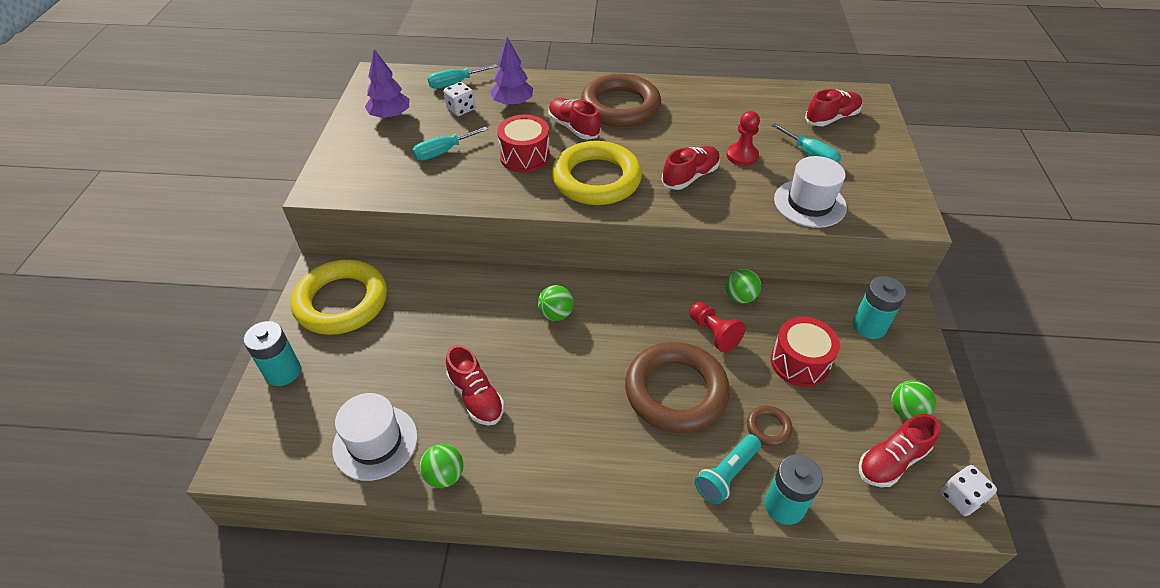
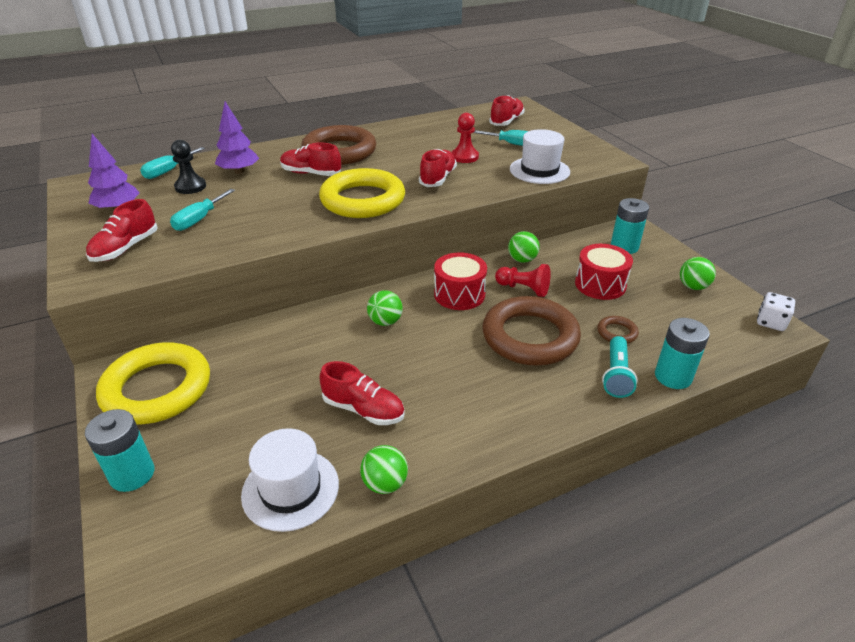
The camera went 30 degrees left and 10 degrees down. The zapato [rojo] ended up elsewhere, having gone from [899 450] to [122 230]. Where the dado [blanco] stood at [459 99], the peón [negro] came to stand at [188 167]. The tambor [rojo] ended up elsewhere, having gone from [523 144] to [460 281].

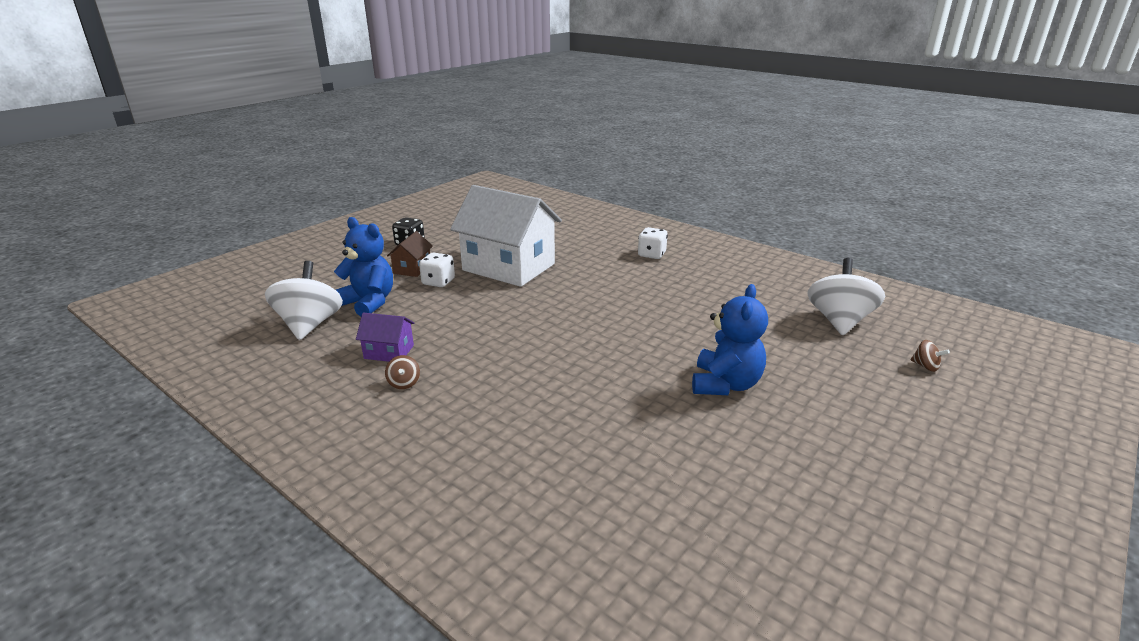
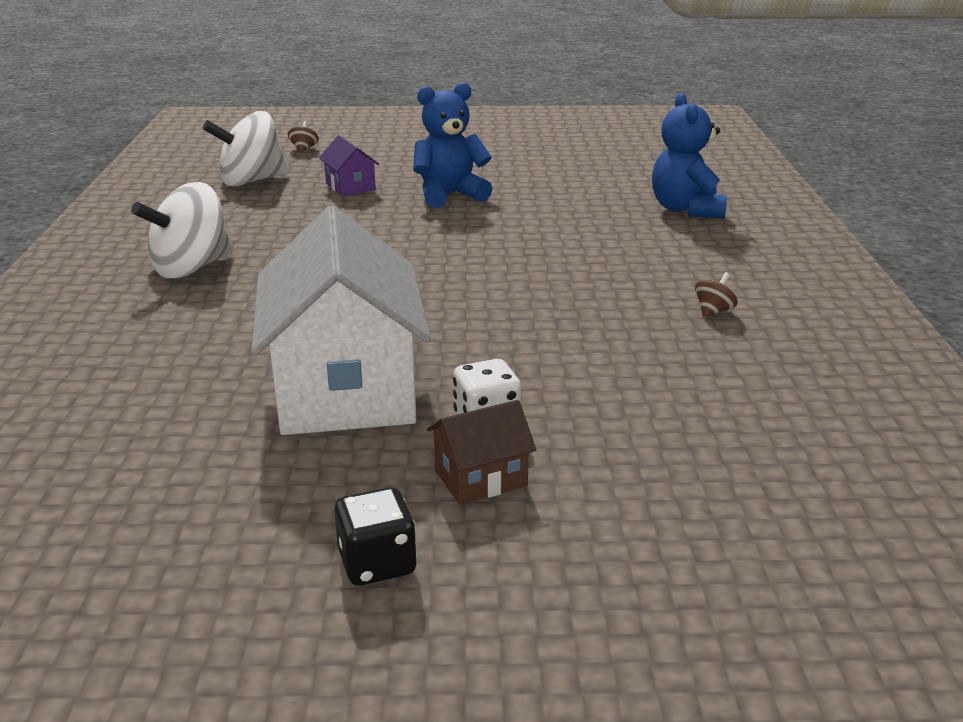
The camera went 130 degrees left and 0 degrees up. The peonza [blanco] ended up elsewhere, having gone from [304 300] to [182 230]. The casa [morado] ended up elsewhere, having gone from [385 337] to [349 165]. The osito [azul] ended up elsewhere, having gone from [363 267] to [689 155]. The second view lost the dado [blanco] at [653 243].

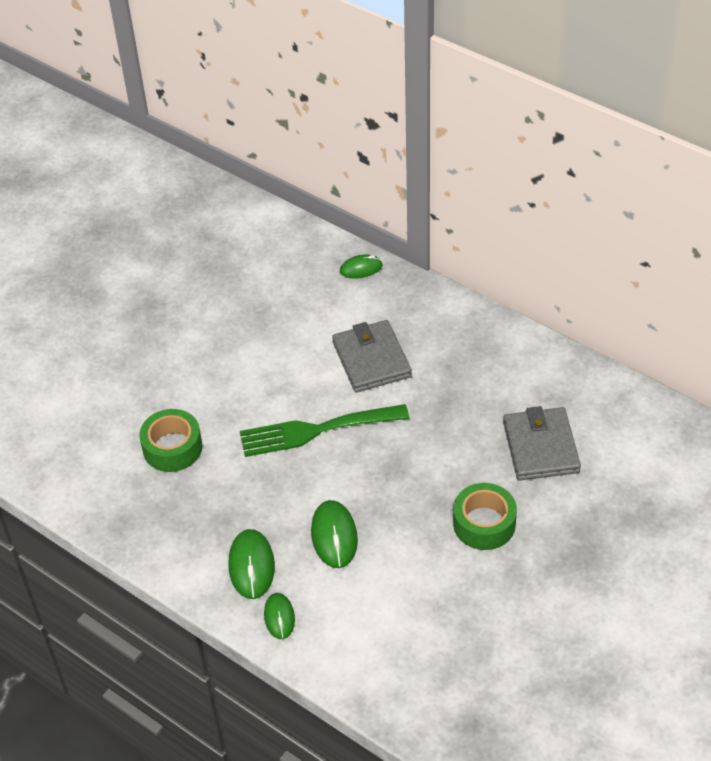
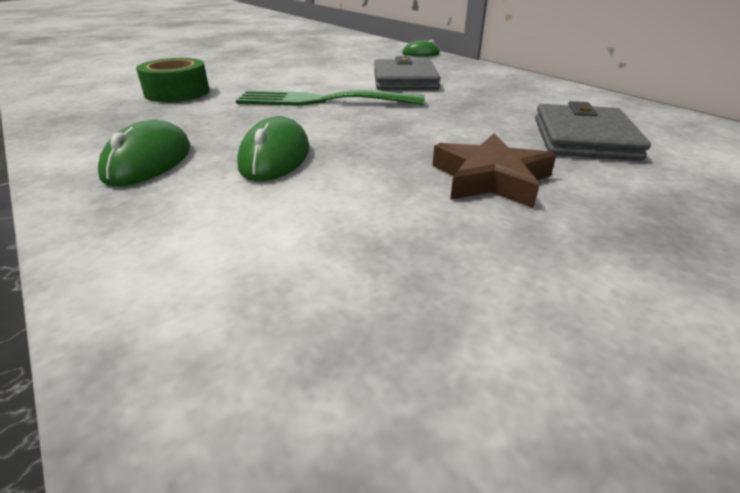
The camera went 15 degrees right and 15 degrees down. Where the cinta adhesiva [verde] stood at [485 516], the estrella [marrón] came to stand at [494 170]. The second view lost the ratón [verde] at [279 616].

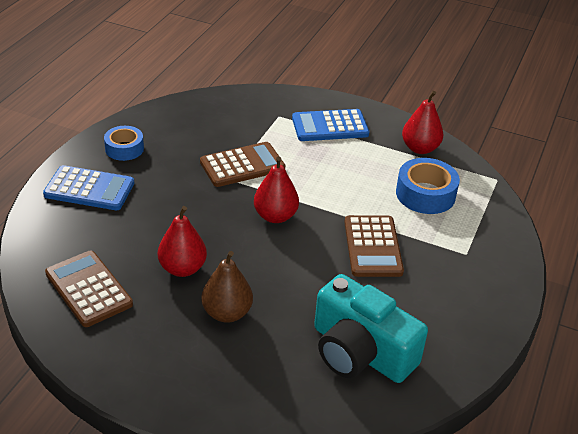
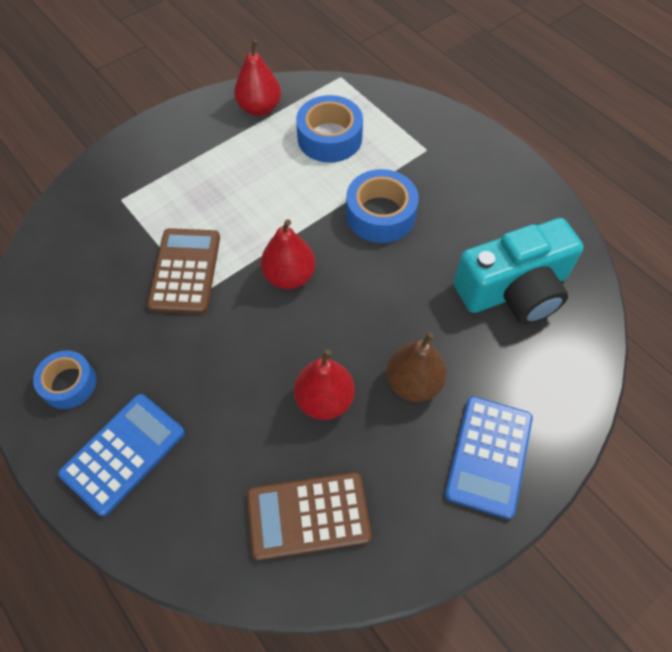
The camera went 60 degrees left and 20 degrees up. Where the calculadora [marrón] stood at [374 246], the cinta adhesiva [azul] came to stand at [382 206]. The calculadora [azul] ended up elsewhere, having gone from [330 125] to [489 457].

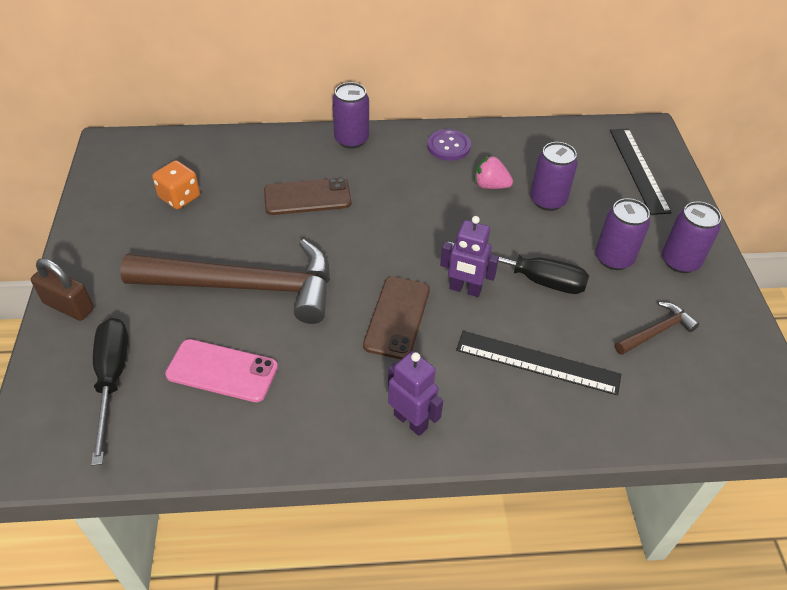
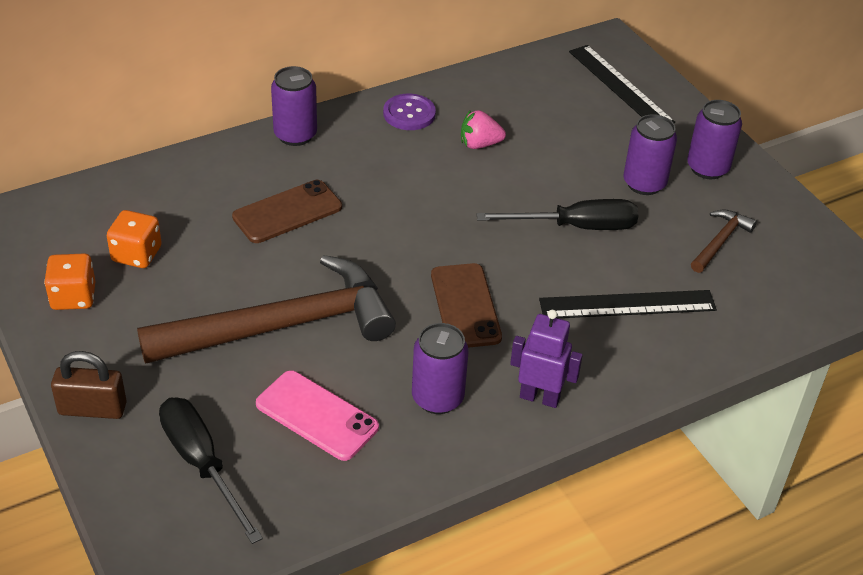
The camera went 25 degrees left and 5 degrees down. The second view gained the dado [naranja] at [69 281]. The móvil [rosa] at [221 370] ended up facing another way, 45 degrees clockwise from before. The lata [morado] ended up elsewhere, having gone from [554 176] to [440 368]. The second view lost the robot [morado] at [469 256].

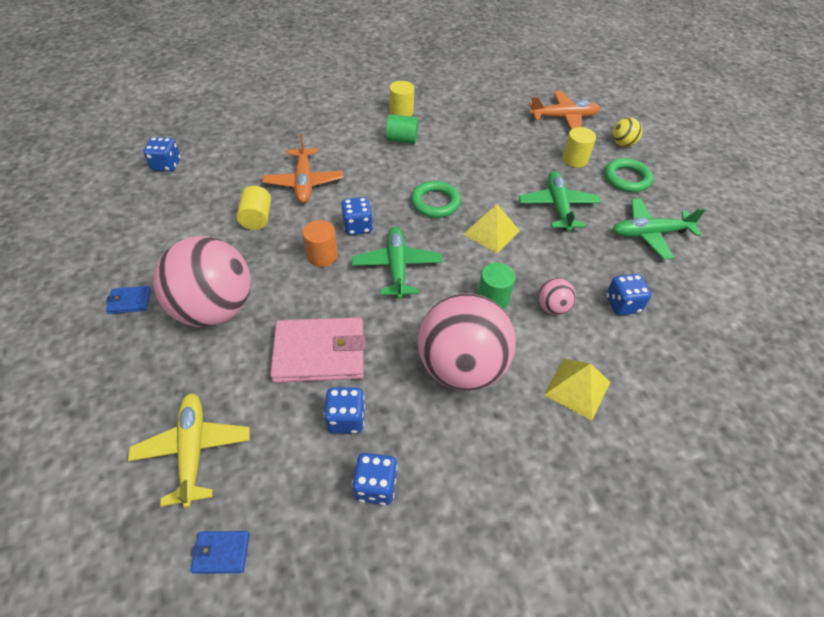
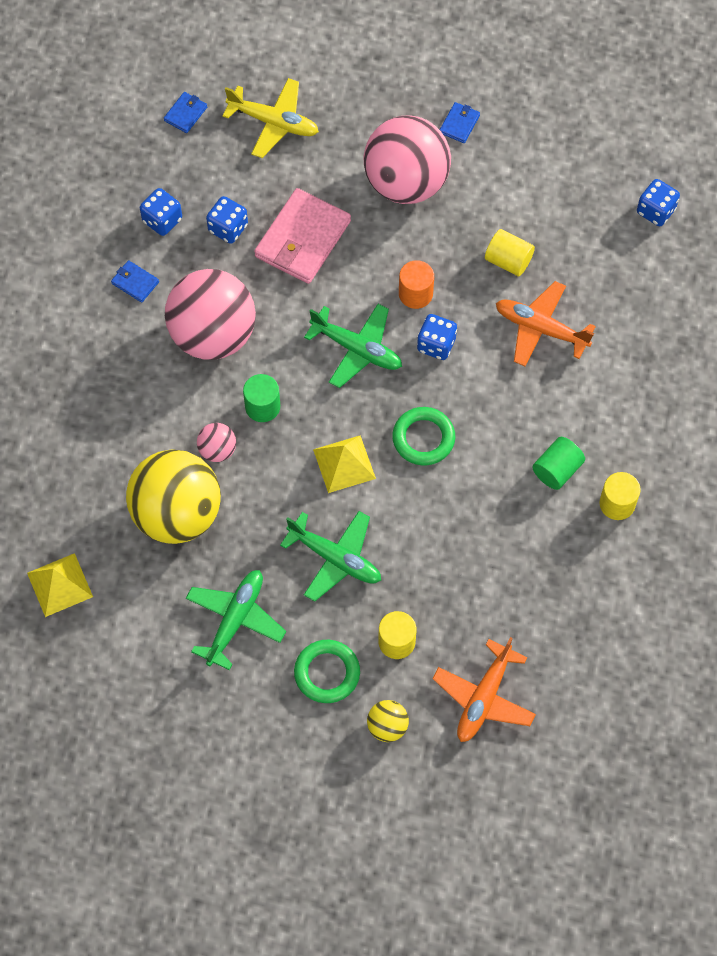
The camera went 125 degrees right and 15 degrees up. The pirámide [amarillo] ended up elsewhere, having gone from [577 389] to [60 585]. The second view gained the cartera [azul] at [135 281]. Where the dado [azul] stood at [629 294], the pelota [amarillo] came to stand at [173 496].

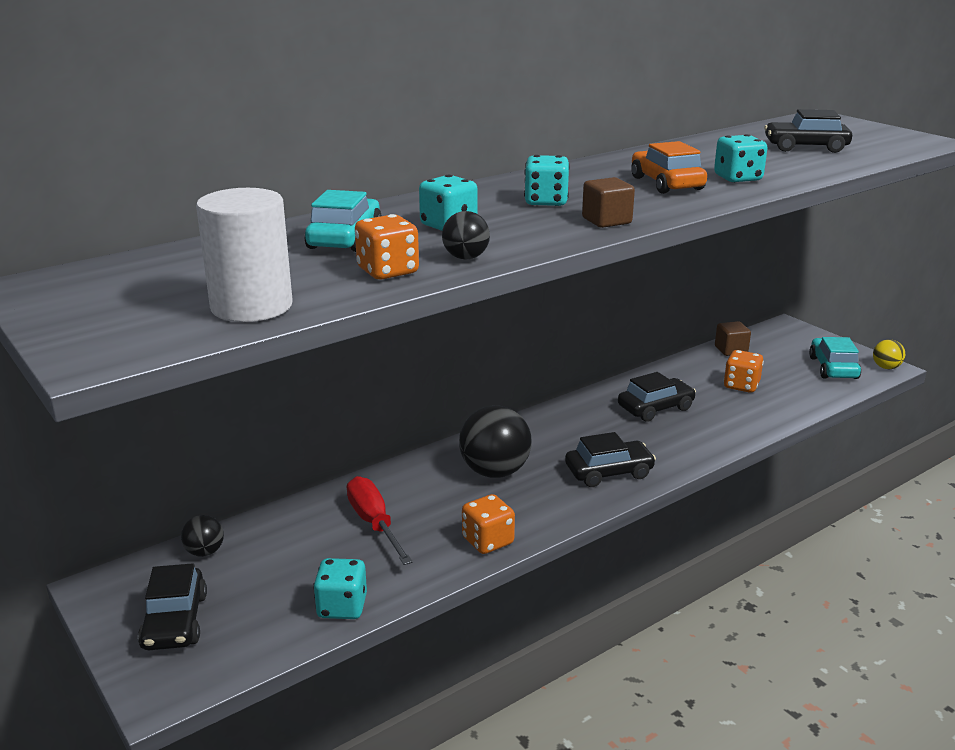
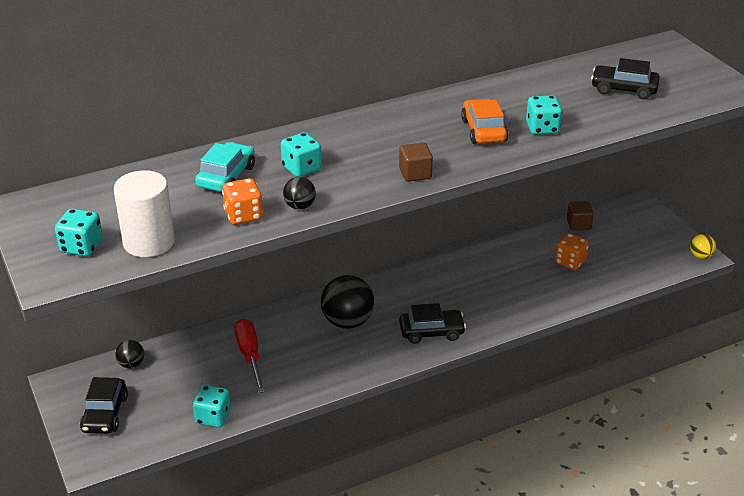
The camera went 10 degrees right and 10 degrees up. The dado [turquesa] ended up elsewhere, having gone from [547 180] to [79 232]. The second view lost the dado [naranja] at [488 524]. The second view lost the coche [negro] at [657 397]. The second view lost the coche [turquesa] at [835 358].

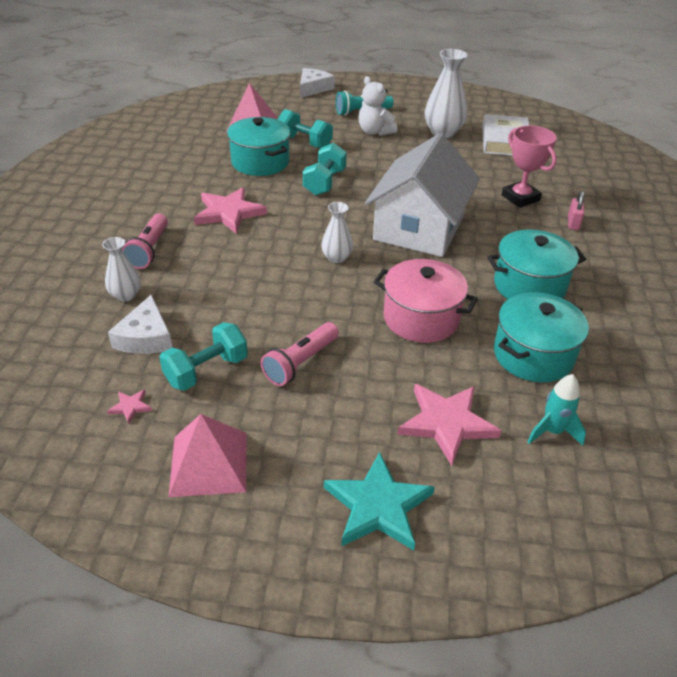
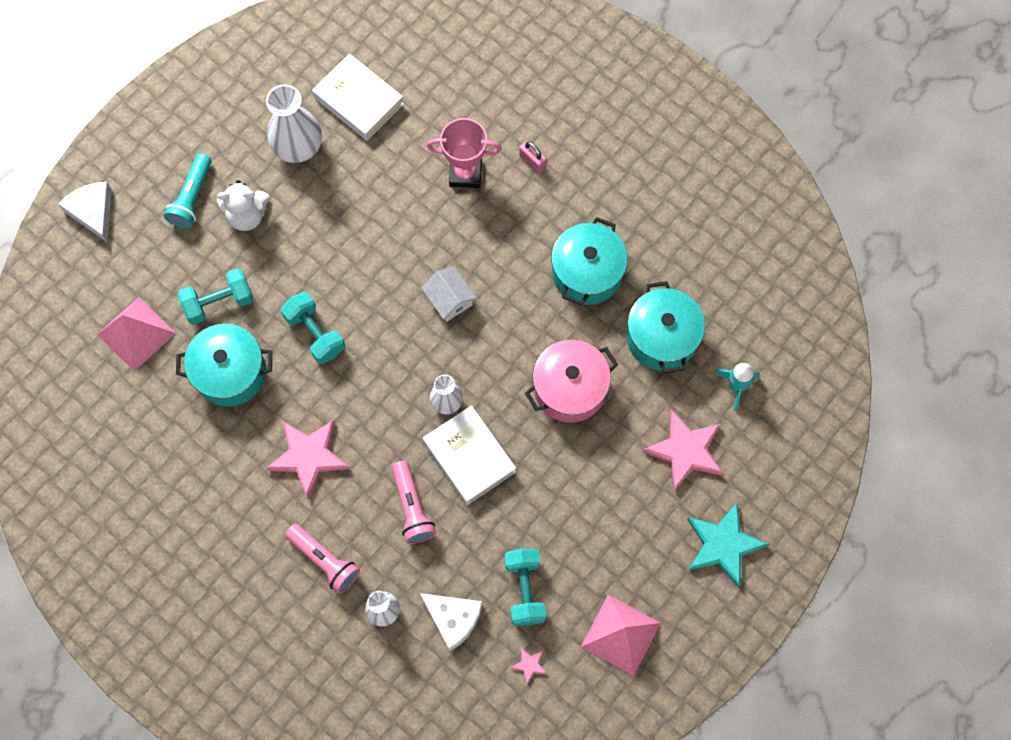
The camera went 55 degrees left and 30 degrees up. The lámpara de mano [rosa] ended up elsewhere, having gone from [300 354] to [414 502]. The size of the casa [blanco] at [422 195] changed by a factor of 0.41. The second view gained the libro [blanco] at [469 455].

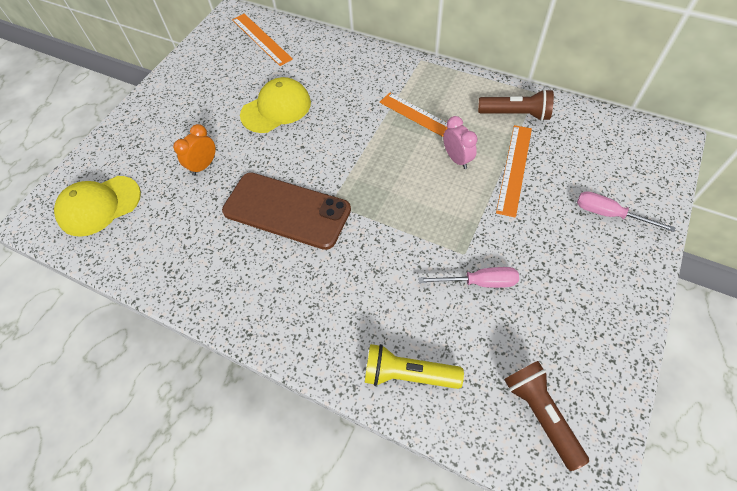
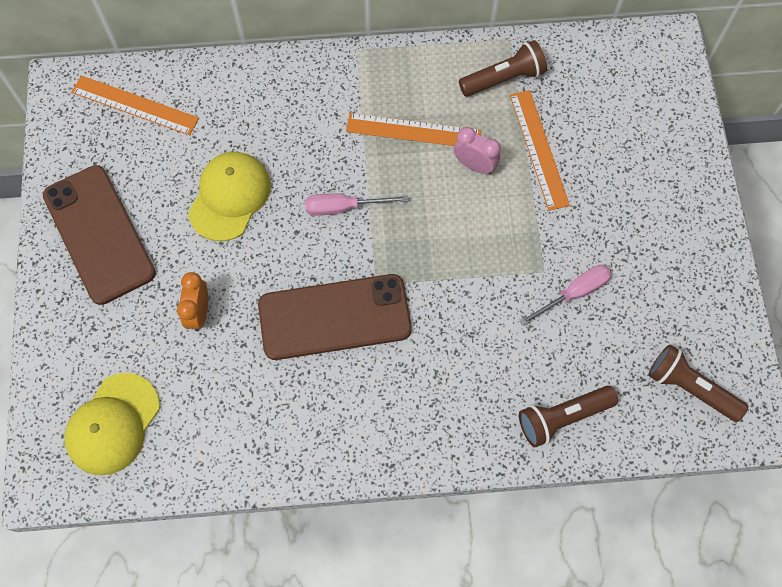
The camera went 35 degrees left and 10 degrees up. The second view gained the móvil [marrón] at [99 235]. The destornillador [rosa] ended up elsewhere, having gone from [626 211] to [356 204]. What was the lámpara de mano [amarillo] at [414 366] turned into the lámpara de mano [marrón] at [568 417].

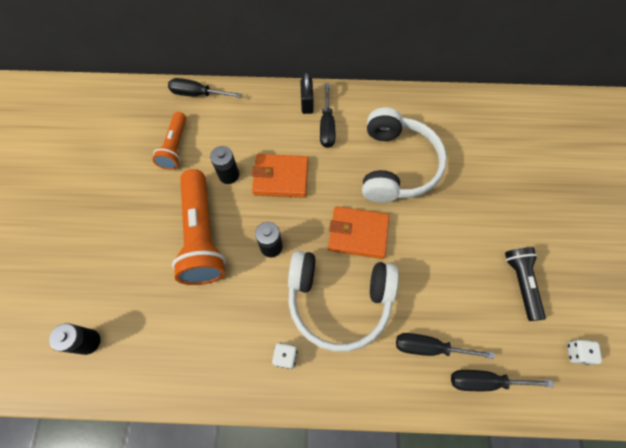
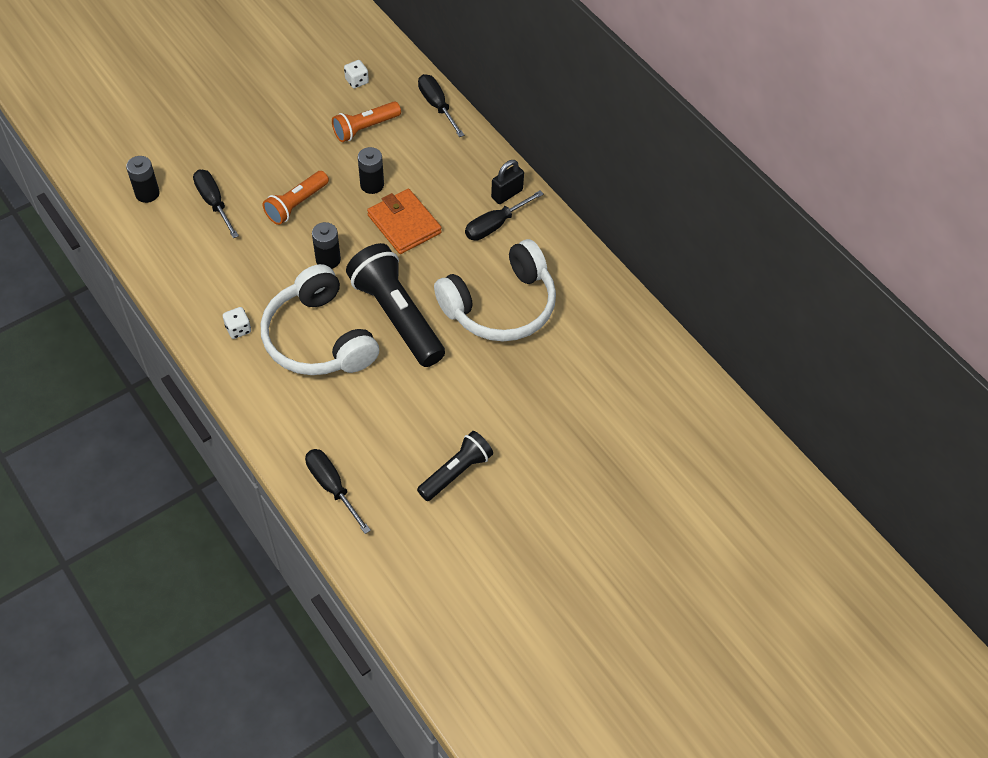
The camera went 50 degrees right and 10 degrees down. The destornillador [negro] ended up elsewhere, having gone from [445 346] to [216 204]. The size of the lámpara de mano [naranja] at [199 227] changed by a factor of 0.58. The dado [blanco] ended up elsewhere, having gone from [584 352] to [356 74]. Where the cartera [naranja] stood at [358 232], the lámpara de mano [negro] came to stand at [395 305].

